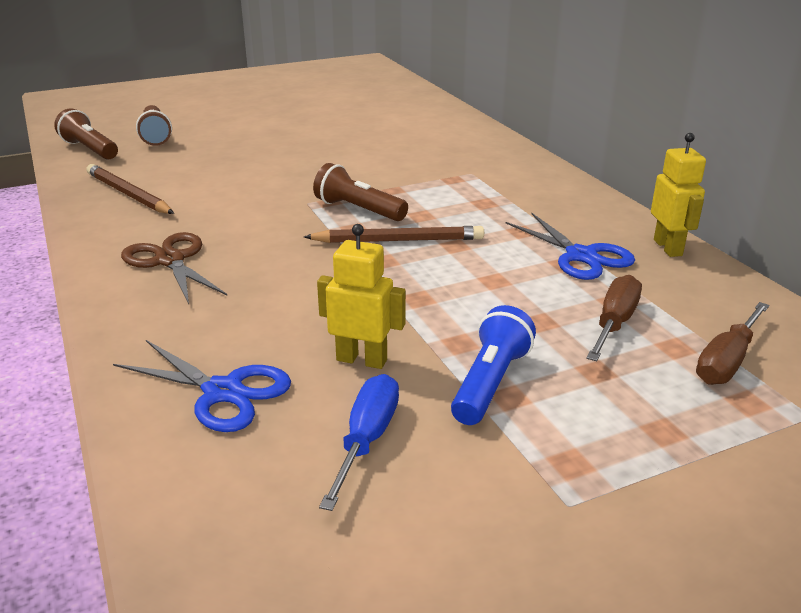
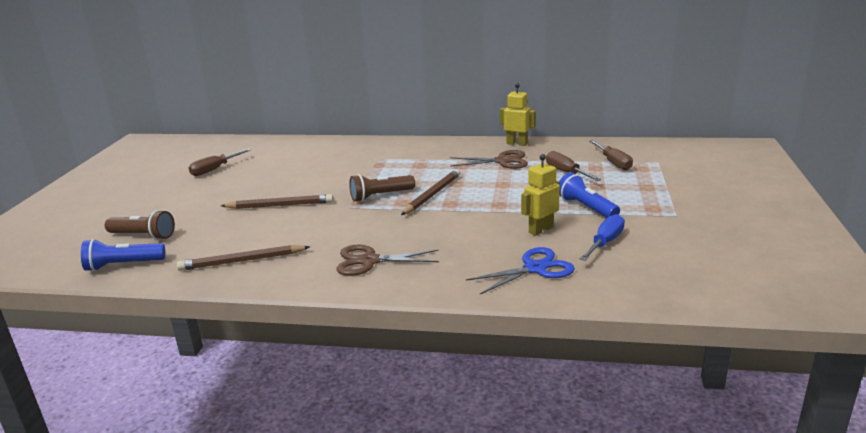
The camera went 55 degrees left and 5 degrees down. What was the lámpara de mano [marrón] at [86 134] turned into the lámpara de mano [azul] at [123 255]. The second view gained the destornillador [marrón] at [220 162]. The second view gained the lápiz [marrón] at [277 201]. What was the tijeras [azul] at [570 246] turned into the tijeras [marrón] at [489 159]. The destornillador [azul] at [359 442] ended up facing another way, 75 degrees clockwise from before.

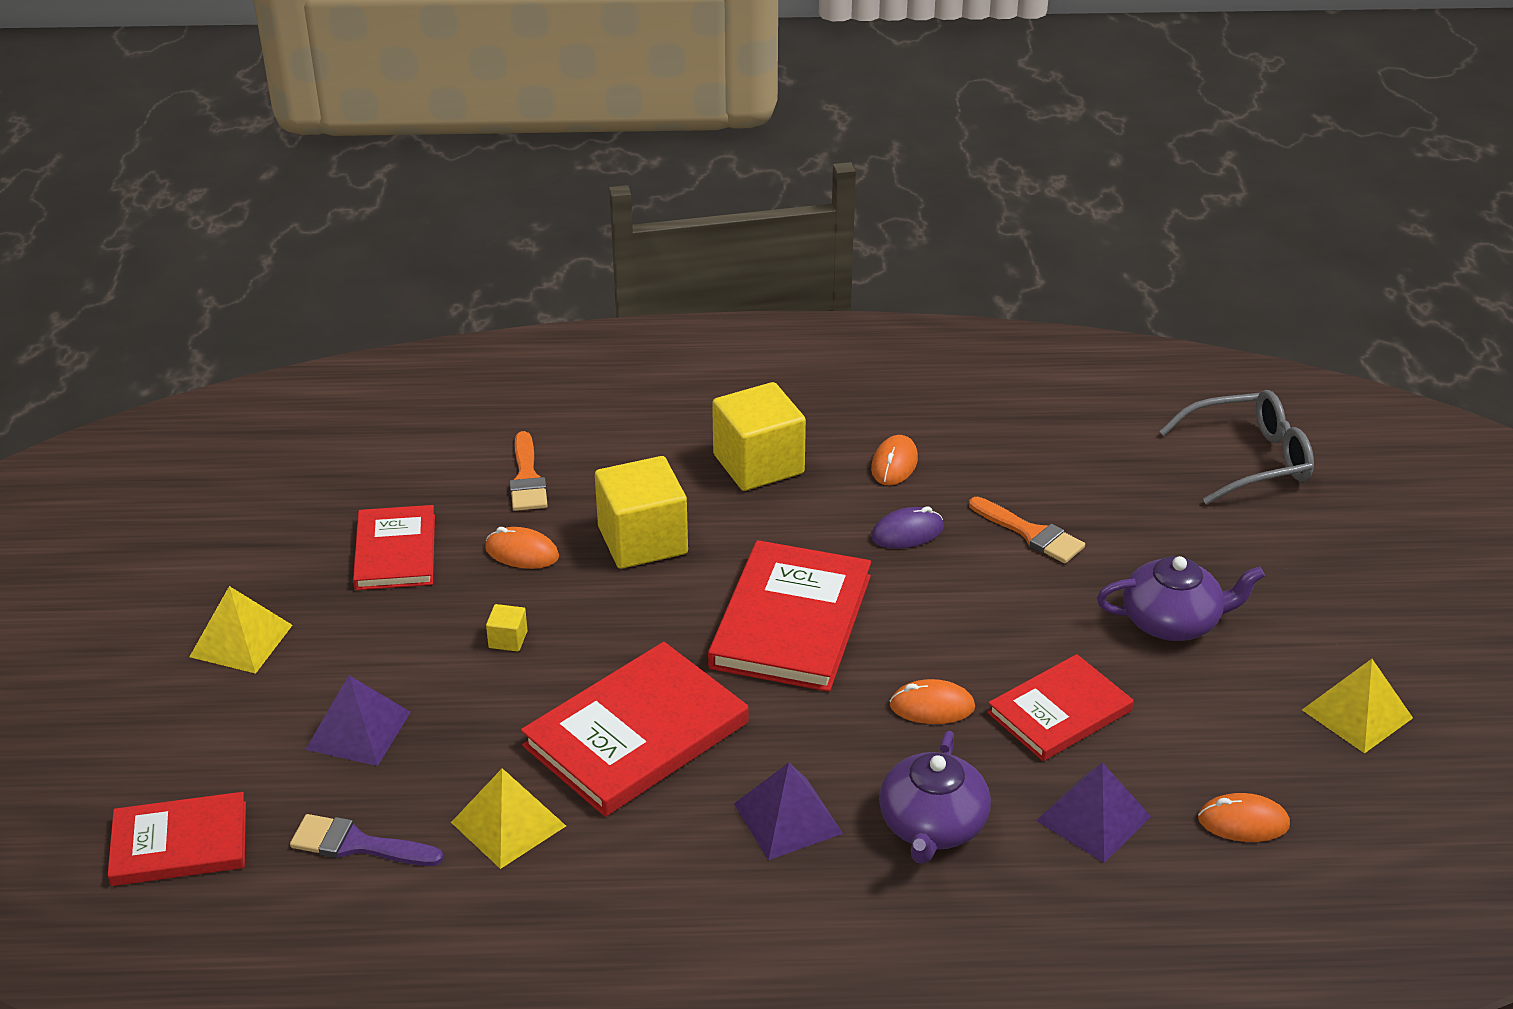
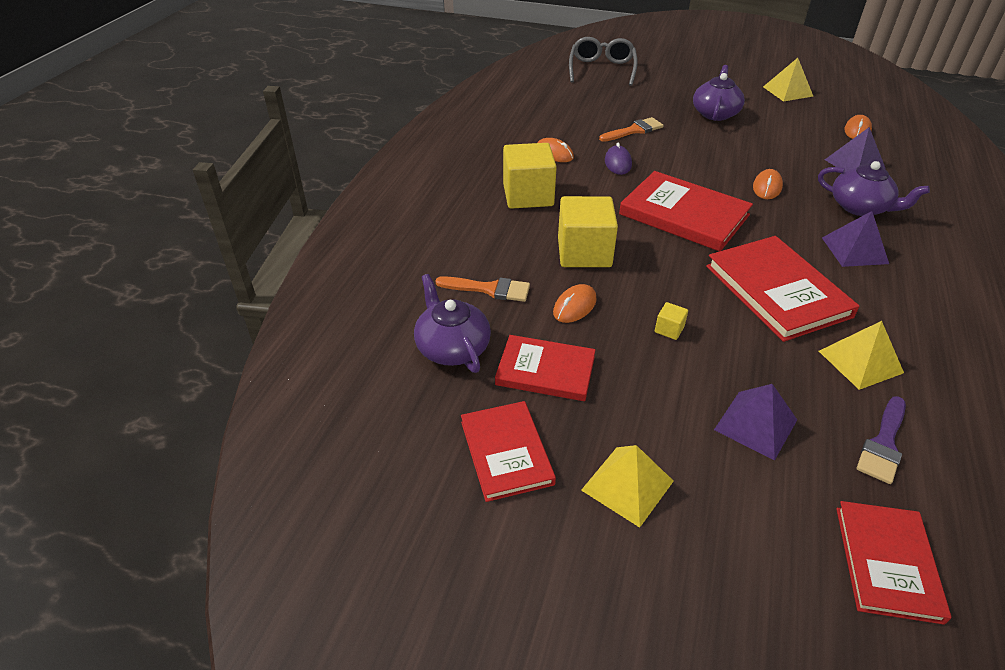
The camera went 70 degrees left and 5 degrees up. The second view gained the tetera [morado] at [452 323]. The libro [rojo] ended up elsewhere, having gone from [1060 707] to [508 451].

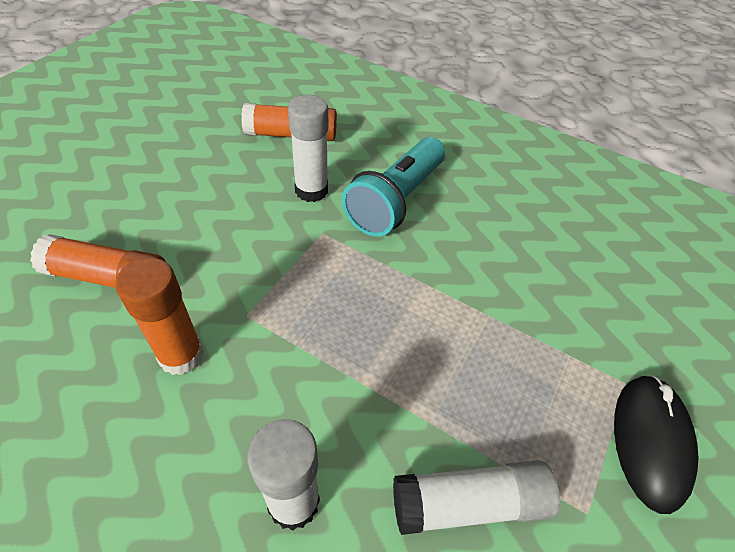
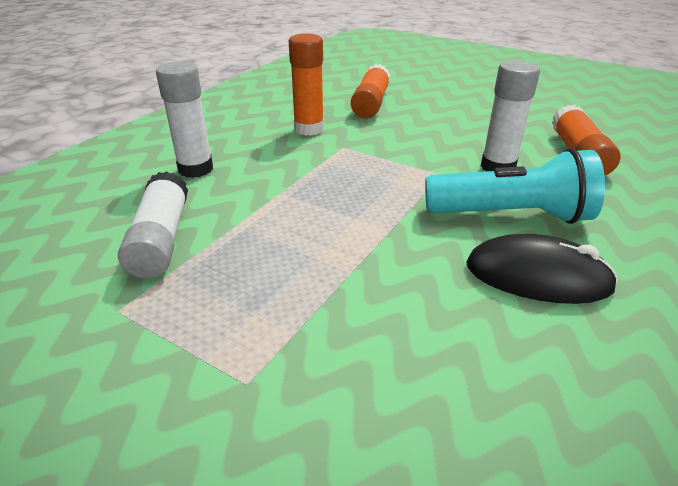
The camera went 95 degrees right and 15 degrees down. The lámpara de mano [turquesa] at [393 187] ended up facing another way, 150 degrees clockwise from before. The ratón [negro] ended up elsewhere, having gone from [656 444] to [542 269].

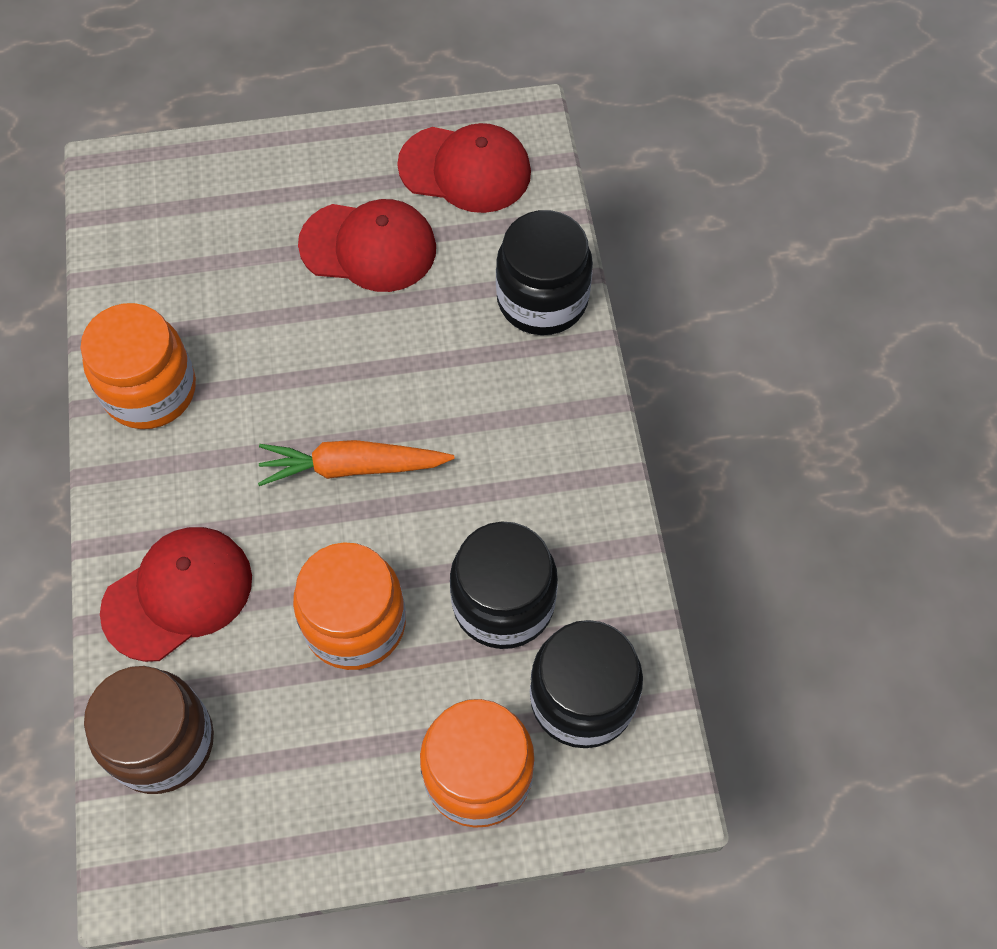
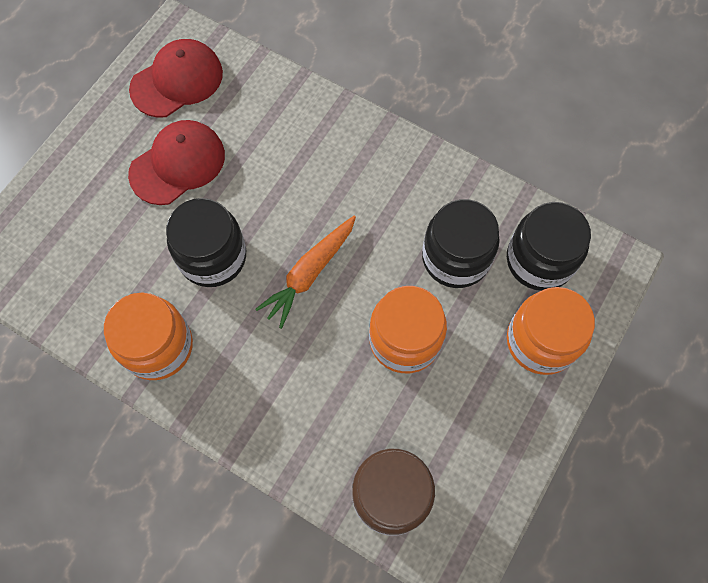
The camera went 50 degrees left and 5 degrees up. The tarro [negro] ended up elsewhere, having gone from [544 272] to [206 242]. The second view lost the gorra [rojo] at [176 594].

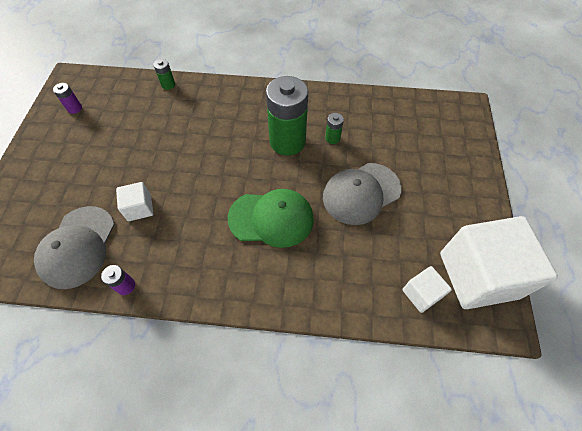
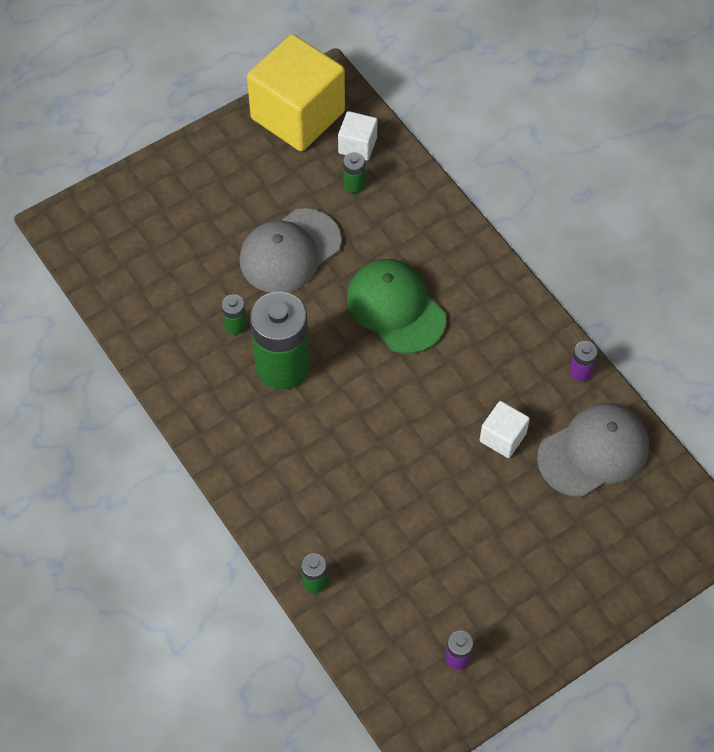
The camera went 130 degrees left and 0 degrees up. The gorra [gris] at [362 194] ended up facing another way, 120 degrees clockwise from before. What was the cubo [blanco] at [499 262] turned into the cubo [amarillo] at [296 92]. The second view gained the pila [verde] at [354 172].

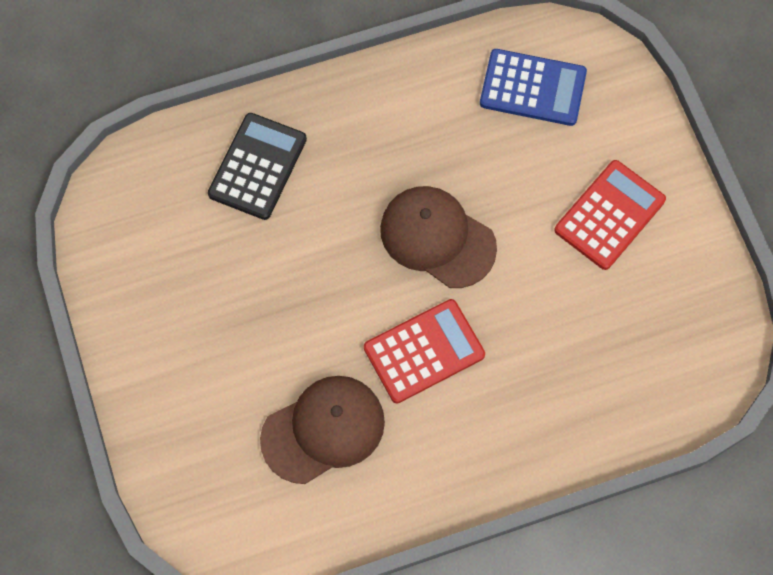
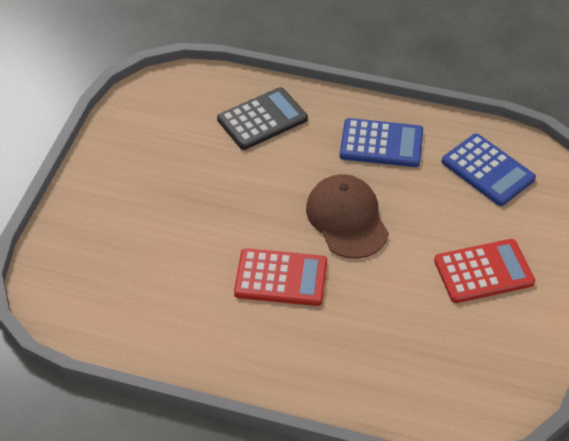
The camera went 35 degrees right and 20 degrees down. The second view gained the calculadora [azul] at [381 142]. The second view lost the gorra [marrón] at [322 430].

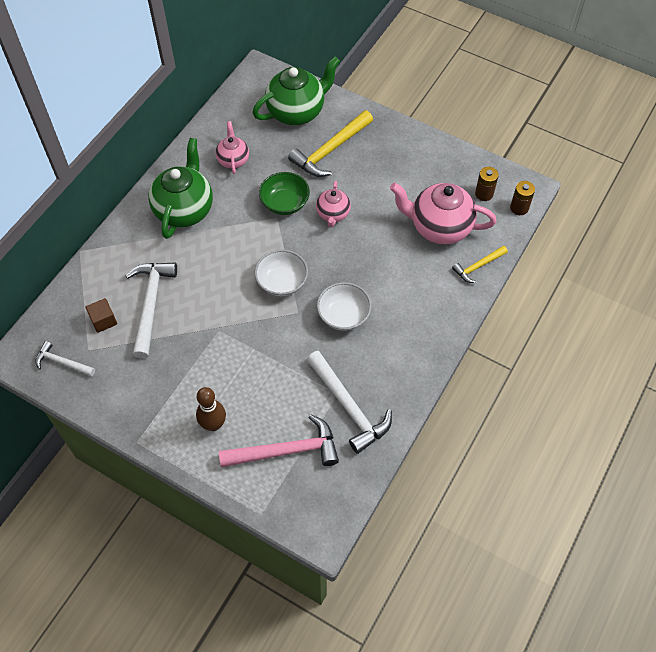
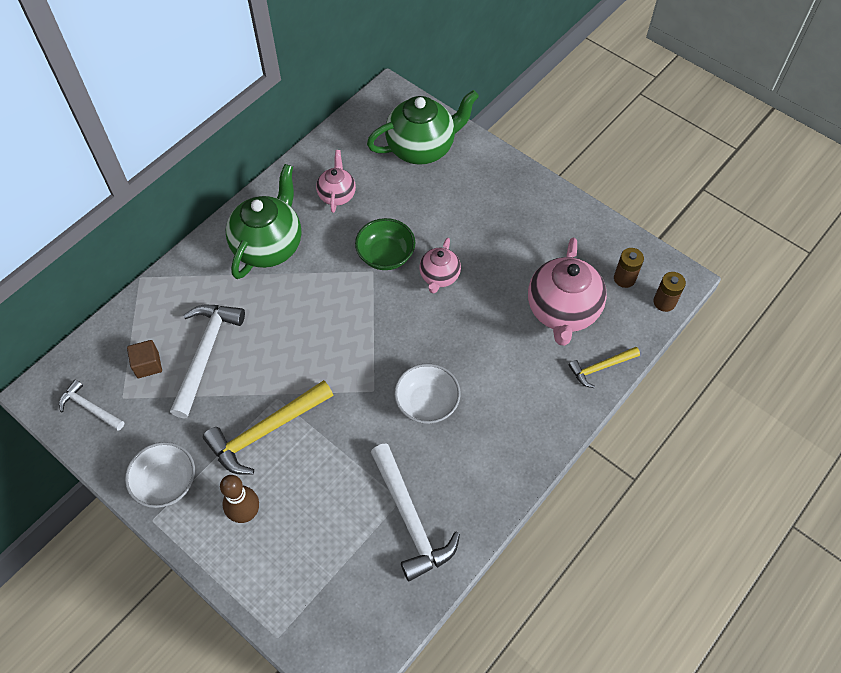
The camera went 10 degrees right and 0 degrees up. The cuenco [blanco] ended up elsewhere, having gone from [281 273] to [160 475]. The martillo [amarillo] ended up elsewhere, having gone from [330 143] to [268 427]. The tetera [rosa] at [443 214] ended up facing another way, 105 degrees counterclockwise from before. The second view lost the martillo [rosa] at [279 441].

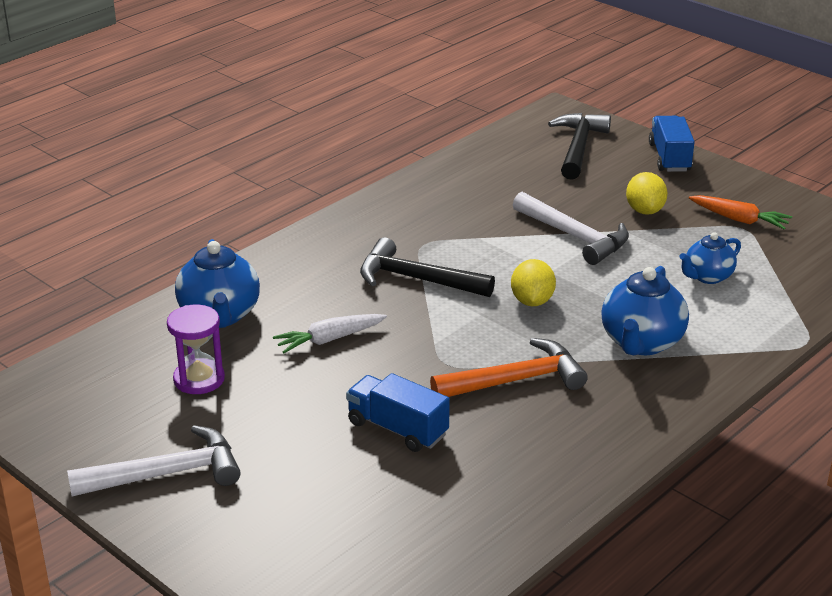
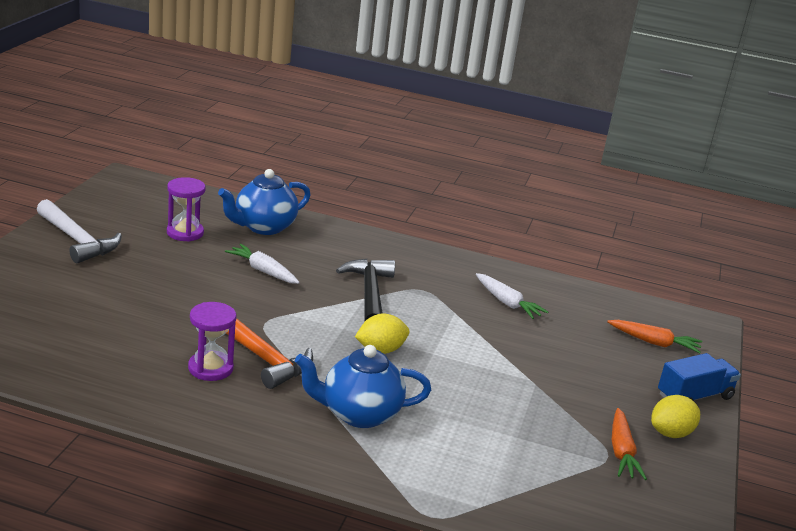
The camera went 60 degrees right and 5 degrees down. The second view gained the reloj de arena [morado] at [212 341]. The second view gained the zanahoria [blanco] at [512 296]. Where the martillo [negro] stood at [579 146], the zanahoria [naranja] came to stand at [655 337]. The limón [amarillo] ended up elsewhere, having gone from [647 193] to [675 416]. The second view lost the camión [azul] at [398 412]. The second view lost the martillo [blanco] at [571 228]. The second view lost the tetera [azul] at [710 258].

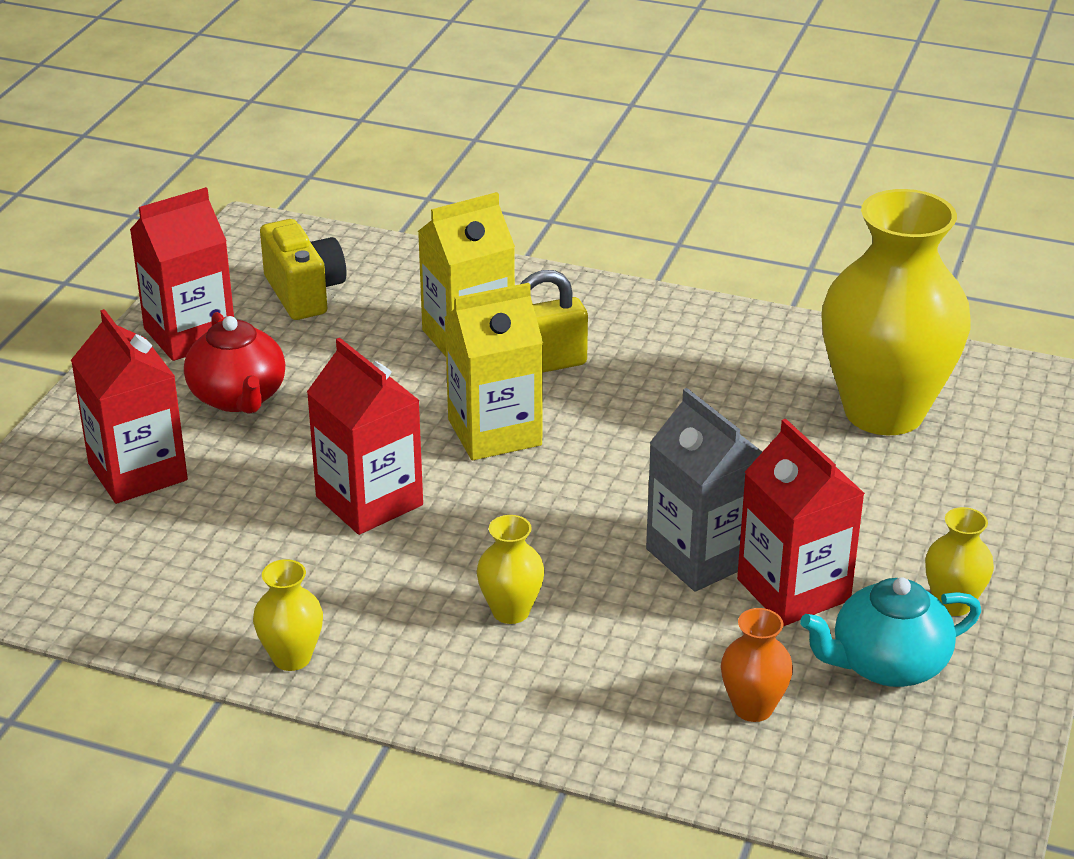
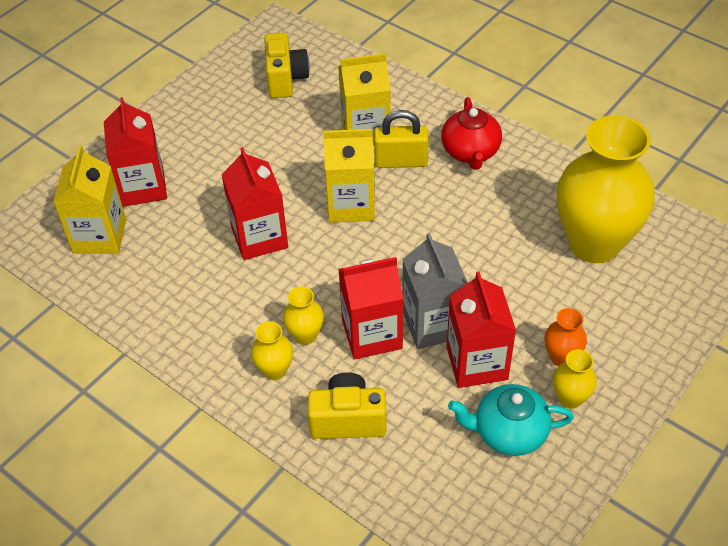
The camera went 20 degrees right and 15 degrees up. The second view gained the cartón de leche [amarillo] at [89 200]. The florero [amarillo] ended up elsewhere, having gone from [288 615] to [272 351]. The second view gained the cámara [amarillo] at [347 405]. The cartón de leche [rojo] ended up elsewhere, having gone from [182 274] to [371 308]. The tetera [rojo] ended up elsewhere, having gone from [234 363] to [471 133]. The florero [naranja] ended up elsewhere, having gone from [757 665] to [565 337].

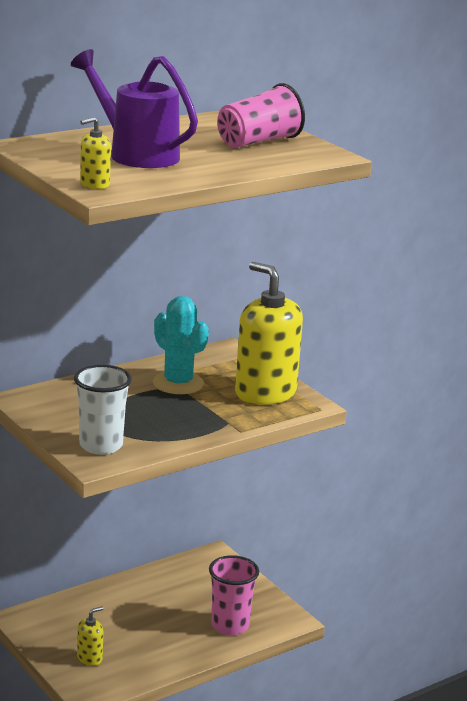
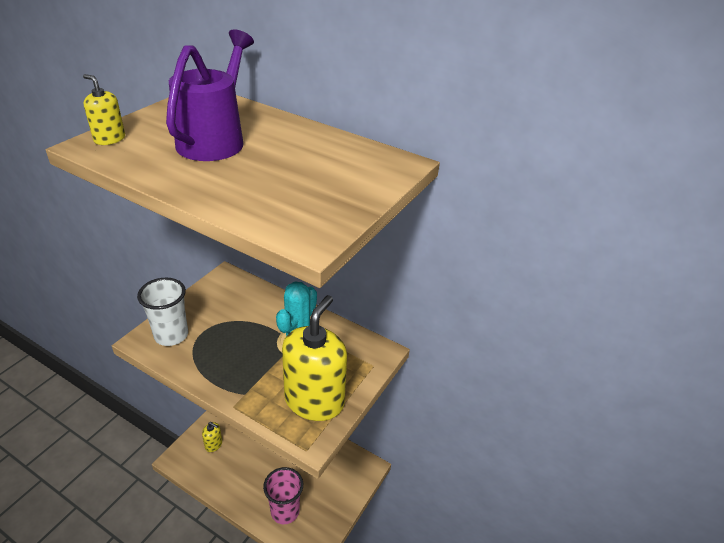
The camera went 65 degrees right and 15 degrees up. The second view lost the vaso [rosa] at [261 115].

